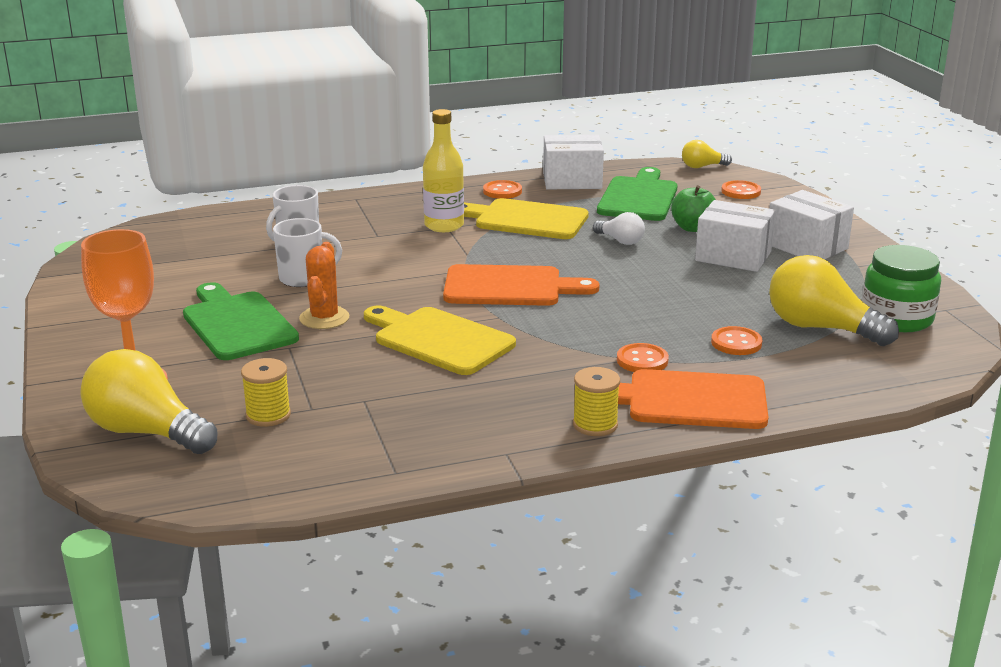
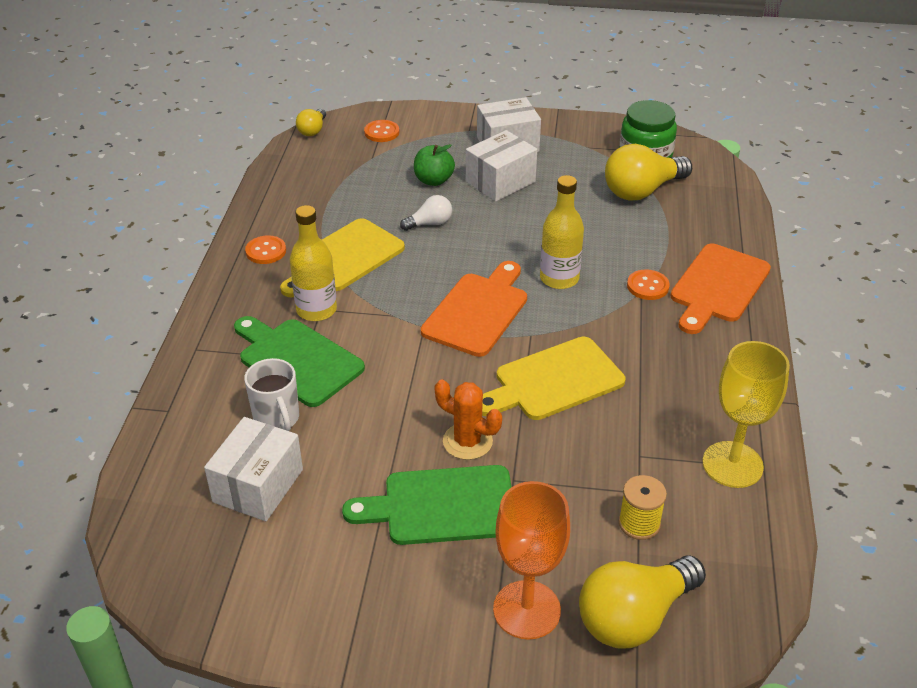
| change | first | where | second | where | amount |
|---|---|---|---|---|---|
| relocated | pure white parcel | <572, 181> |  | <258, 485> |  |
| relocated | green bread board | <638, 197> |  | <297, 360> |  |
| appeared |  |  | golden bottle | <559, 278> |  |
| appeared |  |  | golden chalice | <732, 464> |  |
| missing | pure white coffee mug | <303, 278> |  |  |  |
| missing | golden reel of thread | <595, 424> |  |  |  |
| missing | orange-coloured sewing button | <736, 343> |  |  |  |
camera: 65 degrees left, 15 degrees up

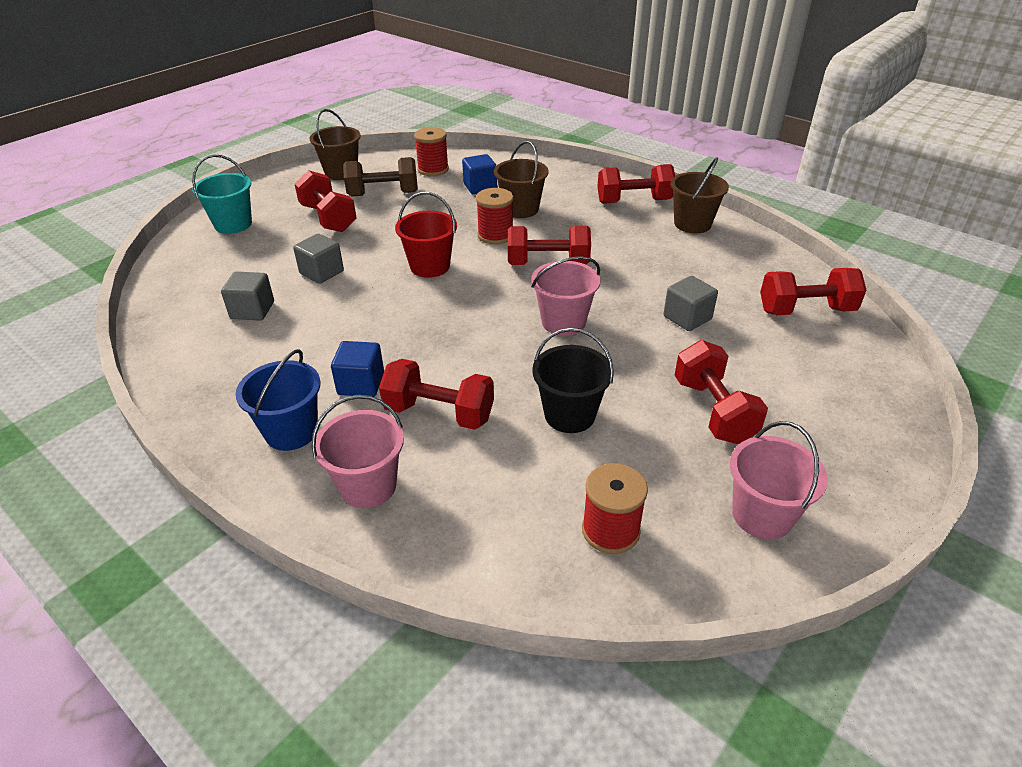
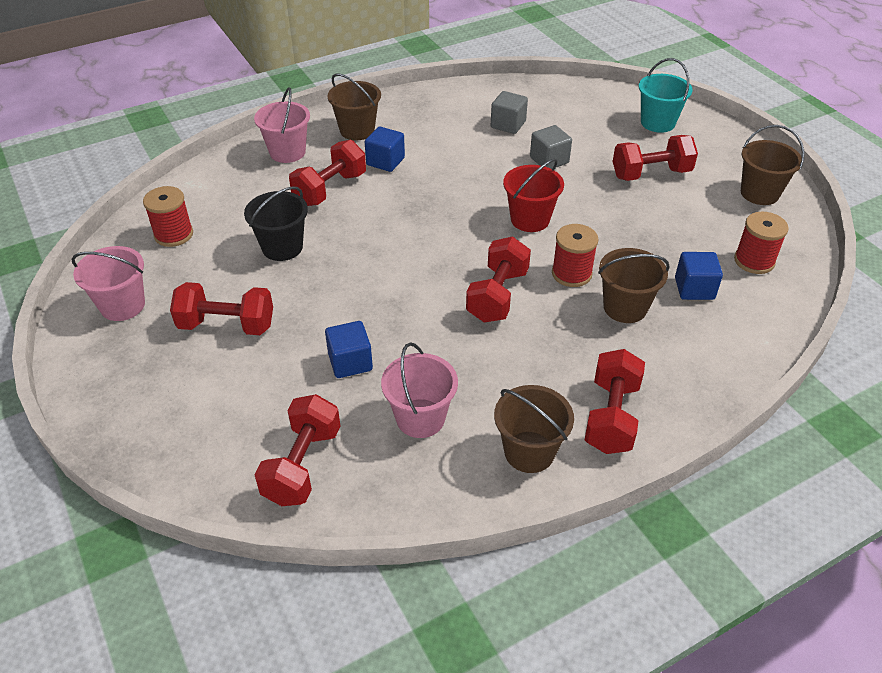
| change | first | where | second | where | amount |
|---|---|---|---|---|---|
| colour | gray solid cube | <687, 318> | cobalt solid cube | <350, 362> |  |
| colour | cobalt bucket | <291, 431> | brown bucket | <357, 130> |  |
| relocated | rose-pink bucket | <563, 322> |  | <420, 418> |  |
| missing | brown free weight | <383, 194> |  |  |  |
camera: 110 degrees right, 5 degrees up

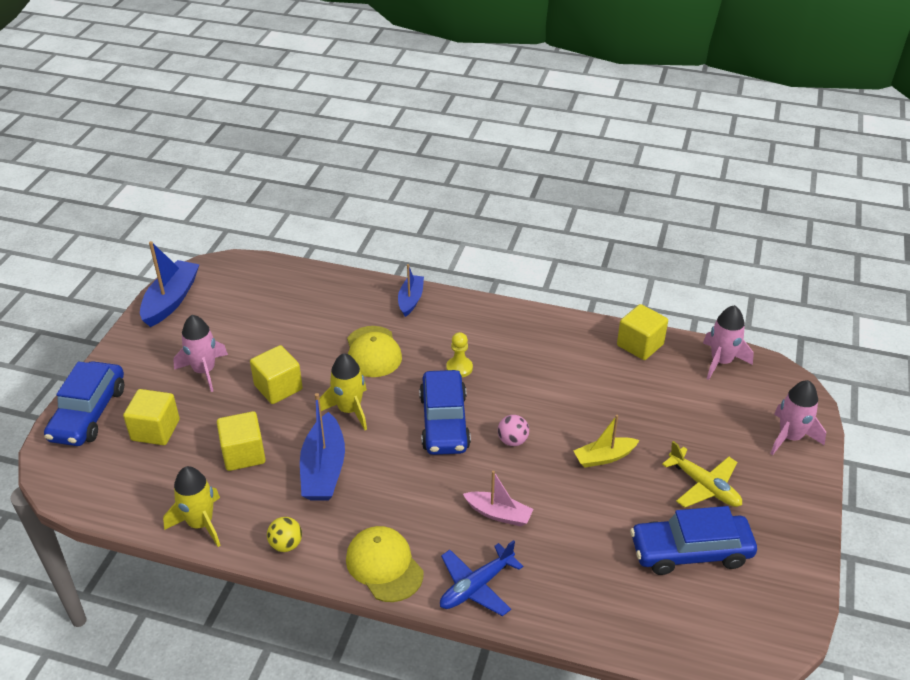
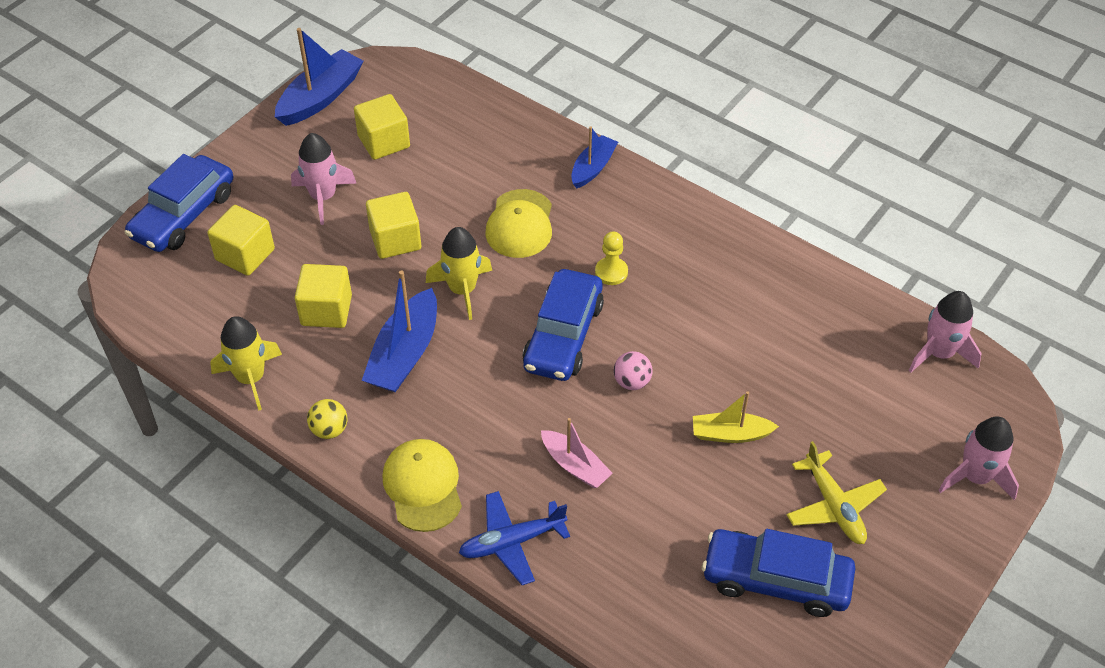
| change | first | where | second | where | amount |
|---|---|---|---|---|---|
| relocated | golden solid cube | <640, 345> |  | <384, 142> |  |
camera: 20 degrees right, 10 degrees up

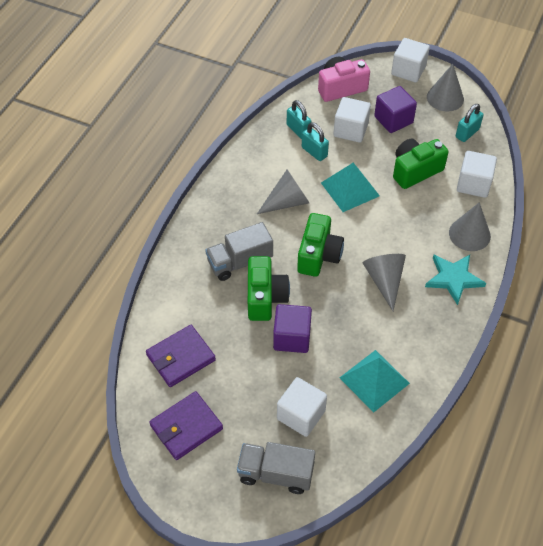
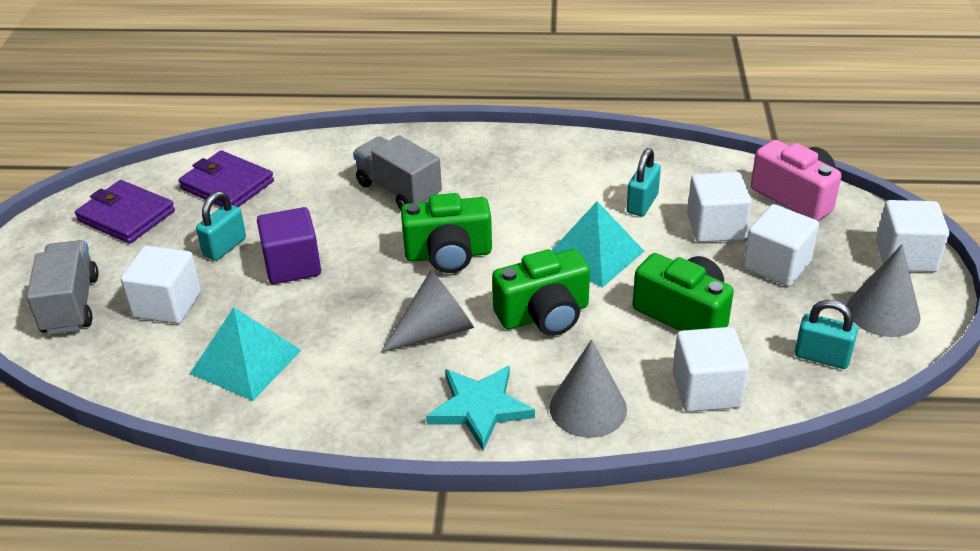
| change | first | where | second | where | amount |
|---|---|---|---|---|---|
| relocated | turquoise small lock | <298, 130> |  | <225, 247> |  |
| relocated | green camera | <265, 297> |  | <544, 315> |  |
| colour | violet solid cube | <393, 120> | pure white solid cube | <776, 265> |  |
| missing | gray solid cone | <287, 202> |  |  |  |
camera: 70 degrees right, 15 degrees down

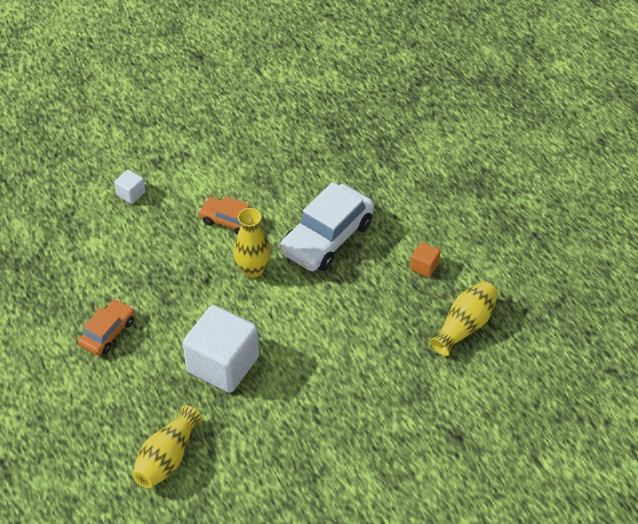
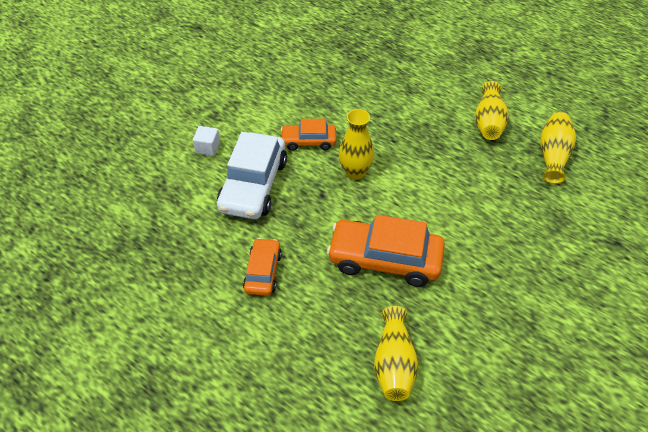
| change | first | where | second | where | amount |
|---|---|---|---|---|---|
| relocated | pure white automobile | <327, 237> |  | <253, 185> |  |
| exchanged | pure white solid cube | <223, 364> | orange-coloured automobile | <385, 259> |  |
| exchanged | orange-coloured solid cube | <424, 266> | golden tall vase | <488, 122> |  |
camera: 25 degrees left, 0 degrees up

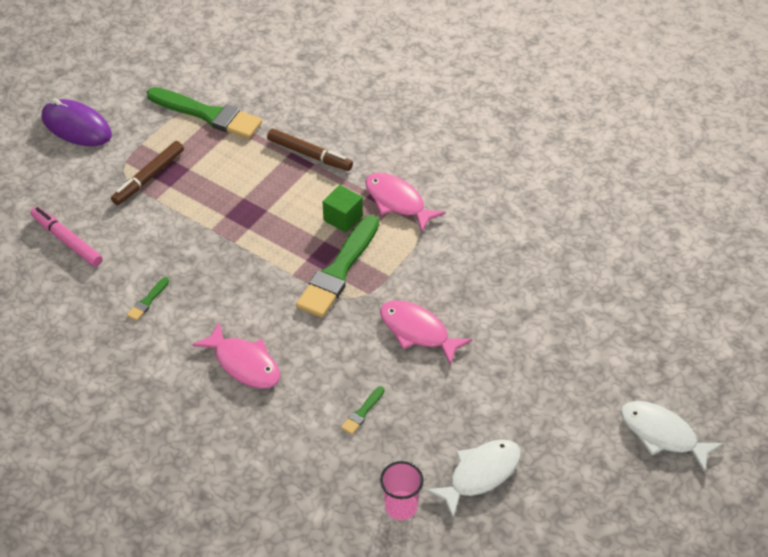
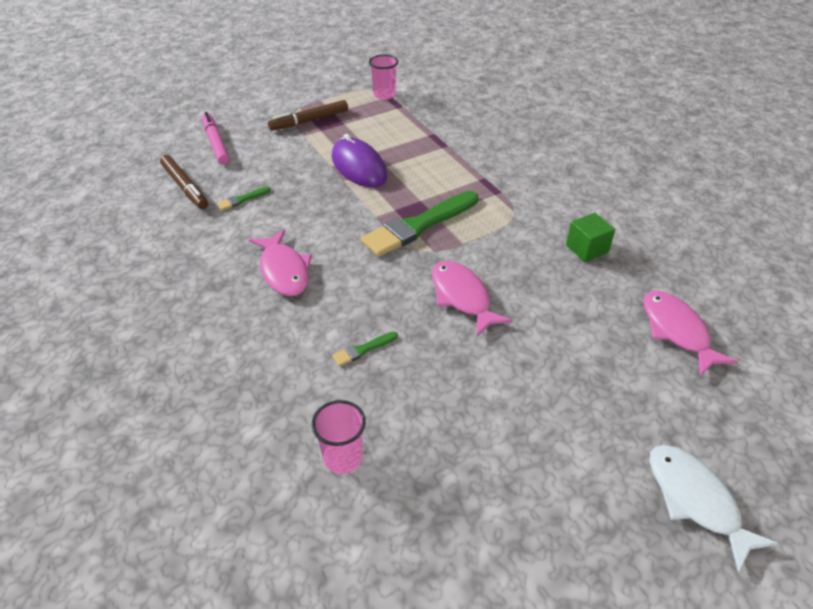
| change | first | where | second | where | amount |
|---|---|---|---|---|---|
| relocated | brown marker pen | <309, 154> |  | <185, 187> |  |
| relocated | violet mouse | <76, 127> |  | <359, 167> |  |
| exchanged | green paint brush | <208, 115> | rose-pink beaker | <384, 95> |  |
| relocated | green solid cube | <343, 218> |  | <587, 249> |  |
| relocated | rose-pink fish | <397, 202> |  | <677, 331> |  |
| missing | pure white fish | <480, 475> |  |  |  |
camera: 25 degrees right, 5 degrees down

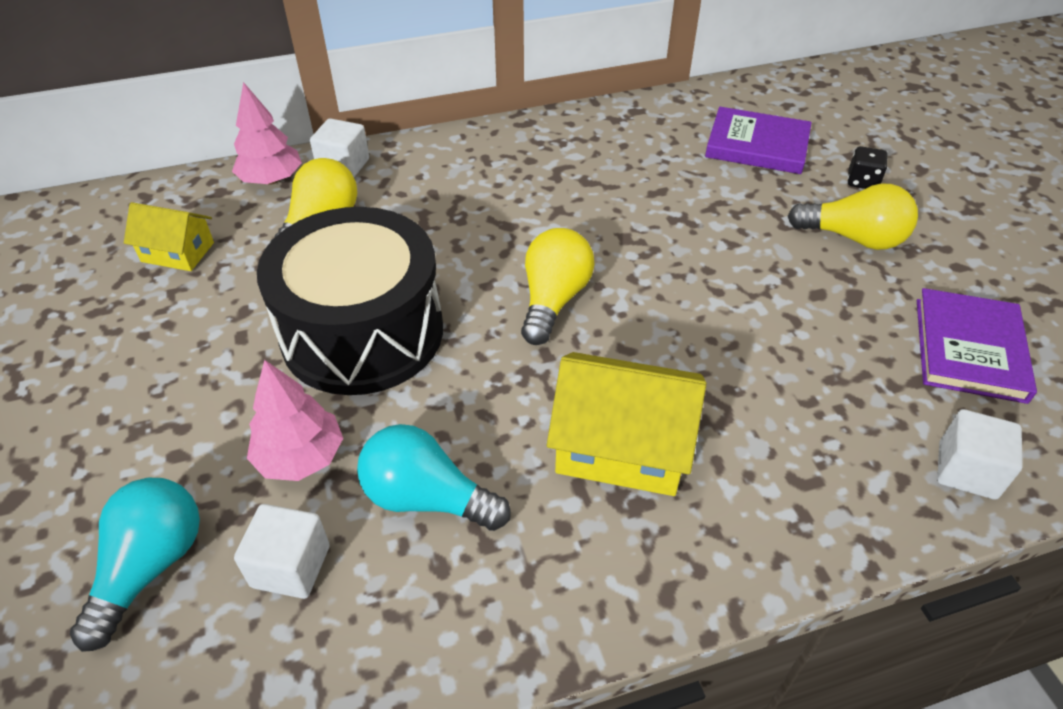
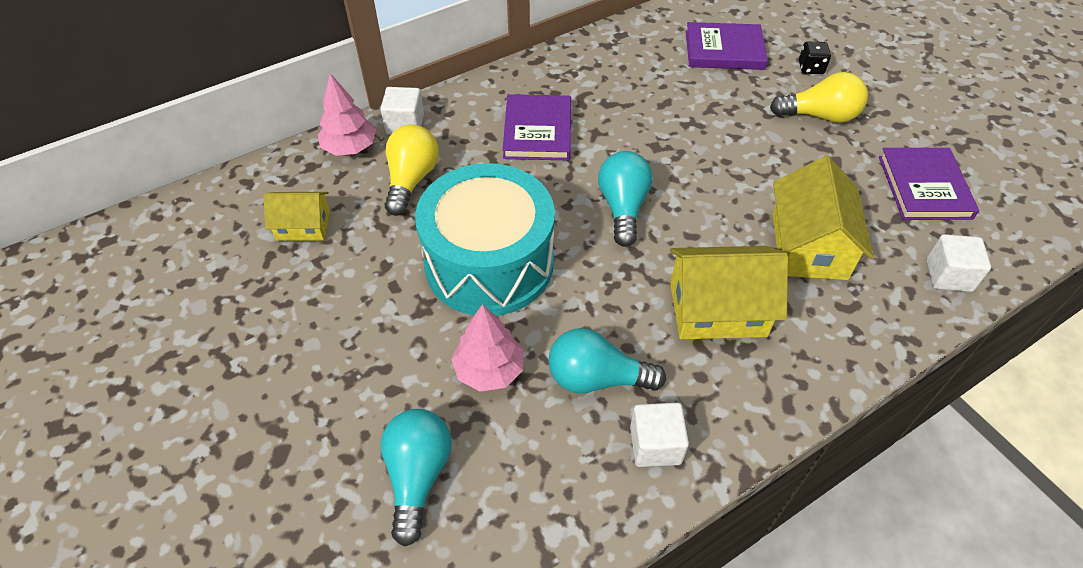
| change | first | where | second | where | amount |
|---|---|---|---|---|---|
| colour | ebony toy drum | <362, 332> | turquoise toy drum | <489, 263> |  |
| appeared |  |  | violet hardcover | <537, 131> |  |
| colour | golden light bulb | <553, 300> | turquoise light bulb | <623, 207> |  |
| relocated | pure white solid cube | <291, 566> |  | <655, 445> |  |
| appeared |  |  | golden cottage | <809, 246> |  |
camera: 15 degrees left, 5 degrees up

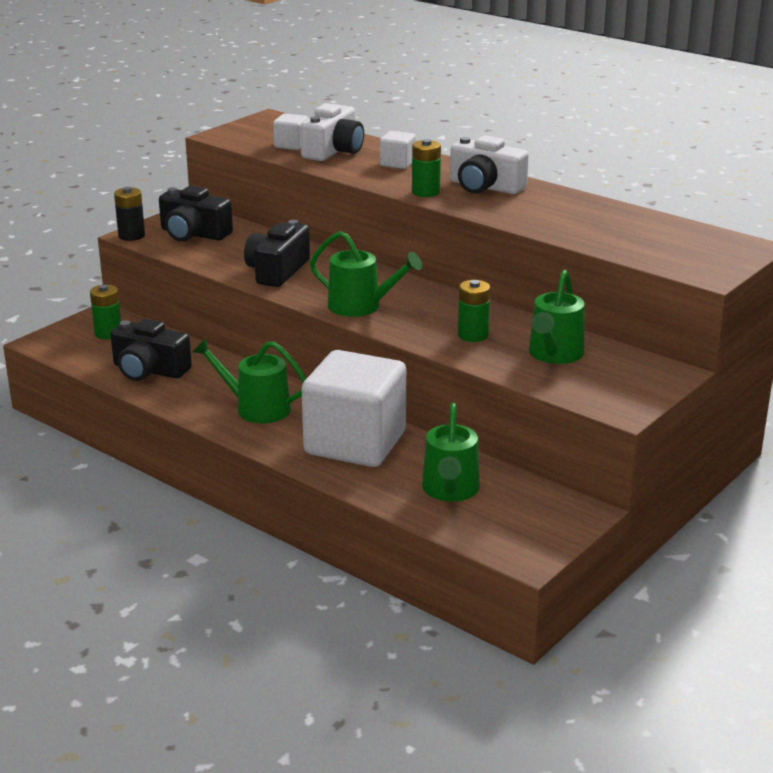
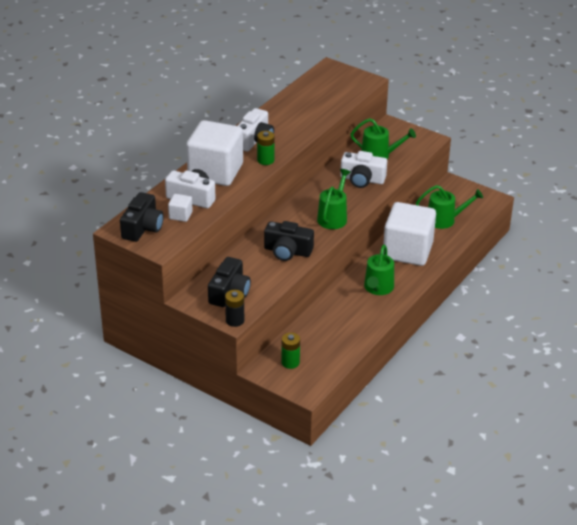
| change | first | where | second | where | amount |
|---|---|---|---|---|---|
| relocated | ebony camera | <149, 370> |  | <143, 228> |  |
| size | pure white solid cube | <397, 163> |  | <215, 172> | x2.42 |
| exchanged | green power cell | <473, 335> | pure white camera | <362, 179> |  |
camera: 95 degrees left, 10 degrees up

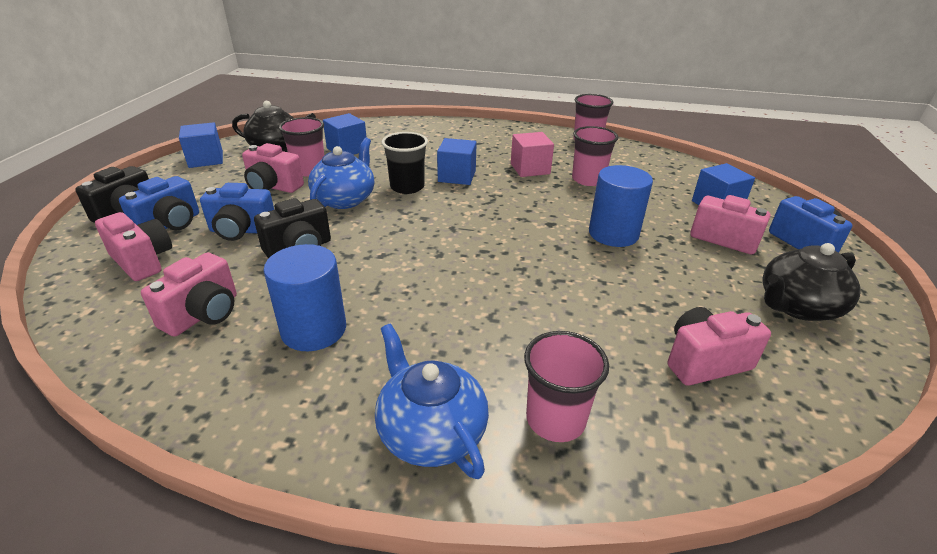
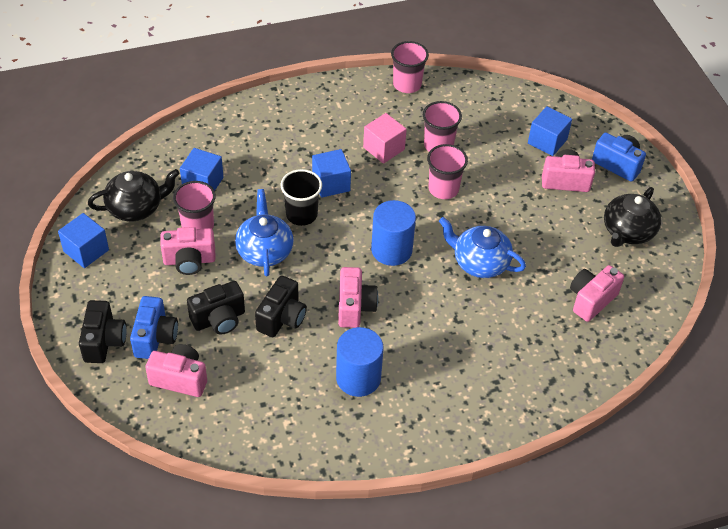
| change | first | where | second | where | amount |
|---|---|---|---|---|---|
| colour | cobalt camera | <241, 231> | ebony camera | <219, 319> |  |
| relocated | rose-pink camera | <203, 314> |  | <355, 307> |  |
| relocated | cobalt solid cylinder | <613, 234> |  | <391, 250> |  |
| relocated | rose-pink beaker | <555, 419> |  | <443, 189> |  |
| relocated | cobalt teapot | <430, 432> |  | <479, 262> |  |
camera: 30 degrees left, 15 degrees up

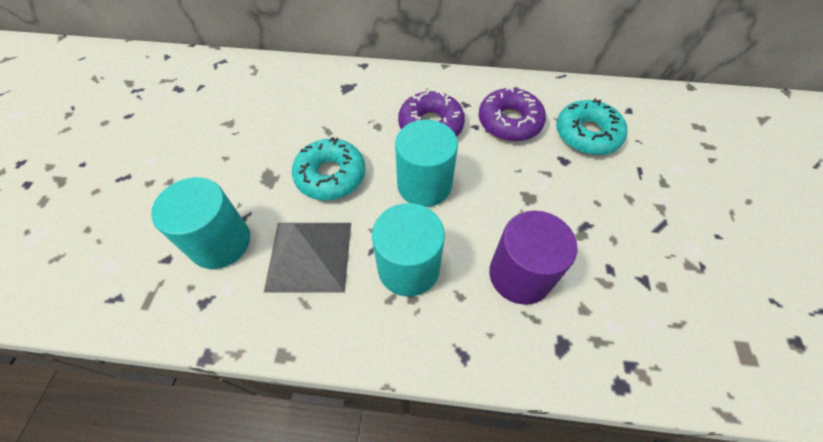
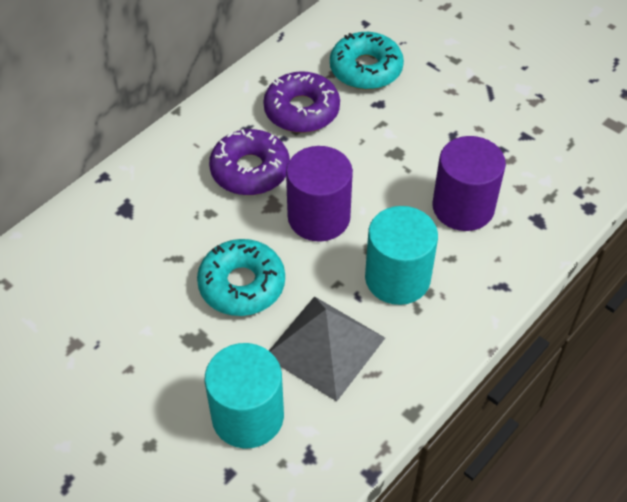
| change | first | where | second | where | amount |
|---|---|---|---|---|---|
| colour | turquoise solid cylinder | <424, 185> | violet solid cylinder | <319, 217> |  |
camera: 55 degrees left, 5 degrees down

